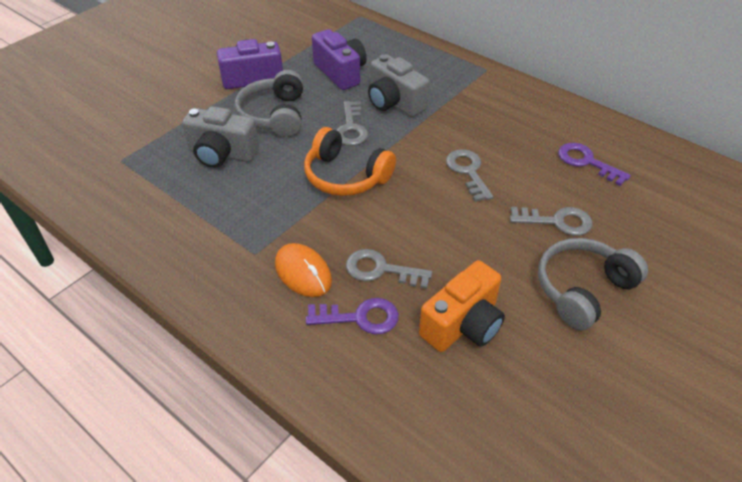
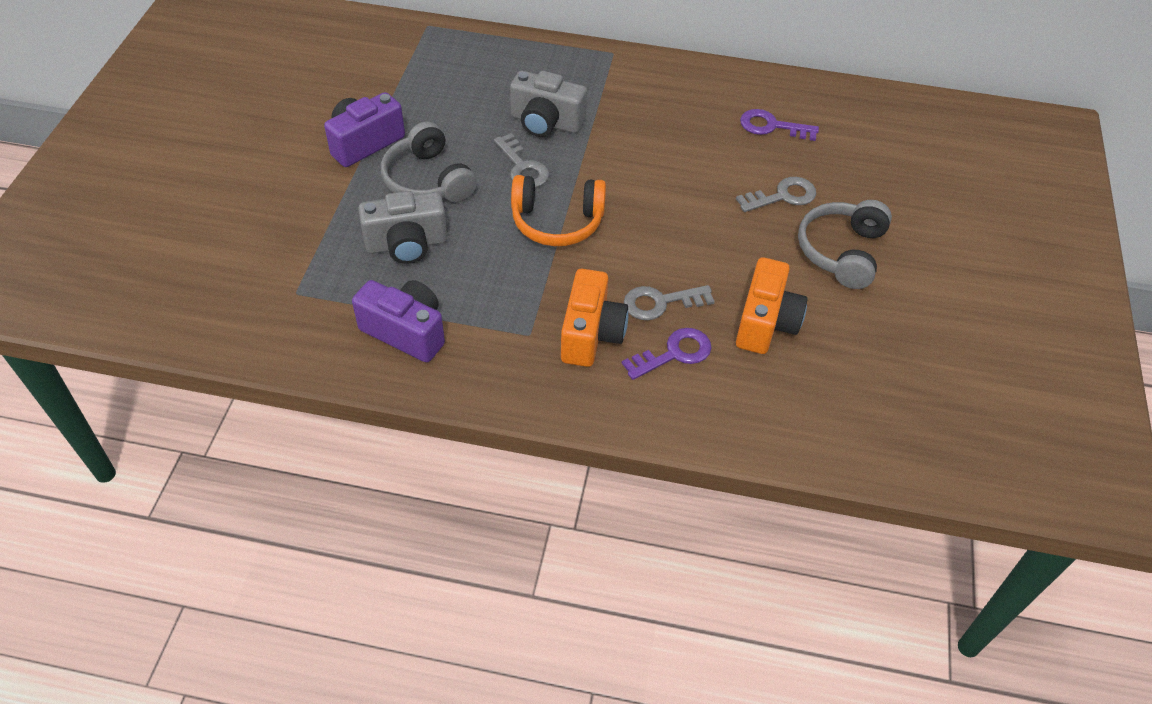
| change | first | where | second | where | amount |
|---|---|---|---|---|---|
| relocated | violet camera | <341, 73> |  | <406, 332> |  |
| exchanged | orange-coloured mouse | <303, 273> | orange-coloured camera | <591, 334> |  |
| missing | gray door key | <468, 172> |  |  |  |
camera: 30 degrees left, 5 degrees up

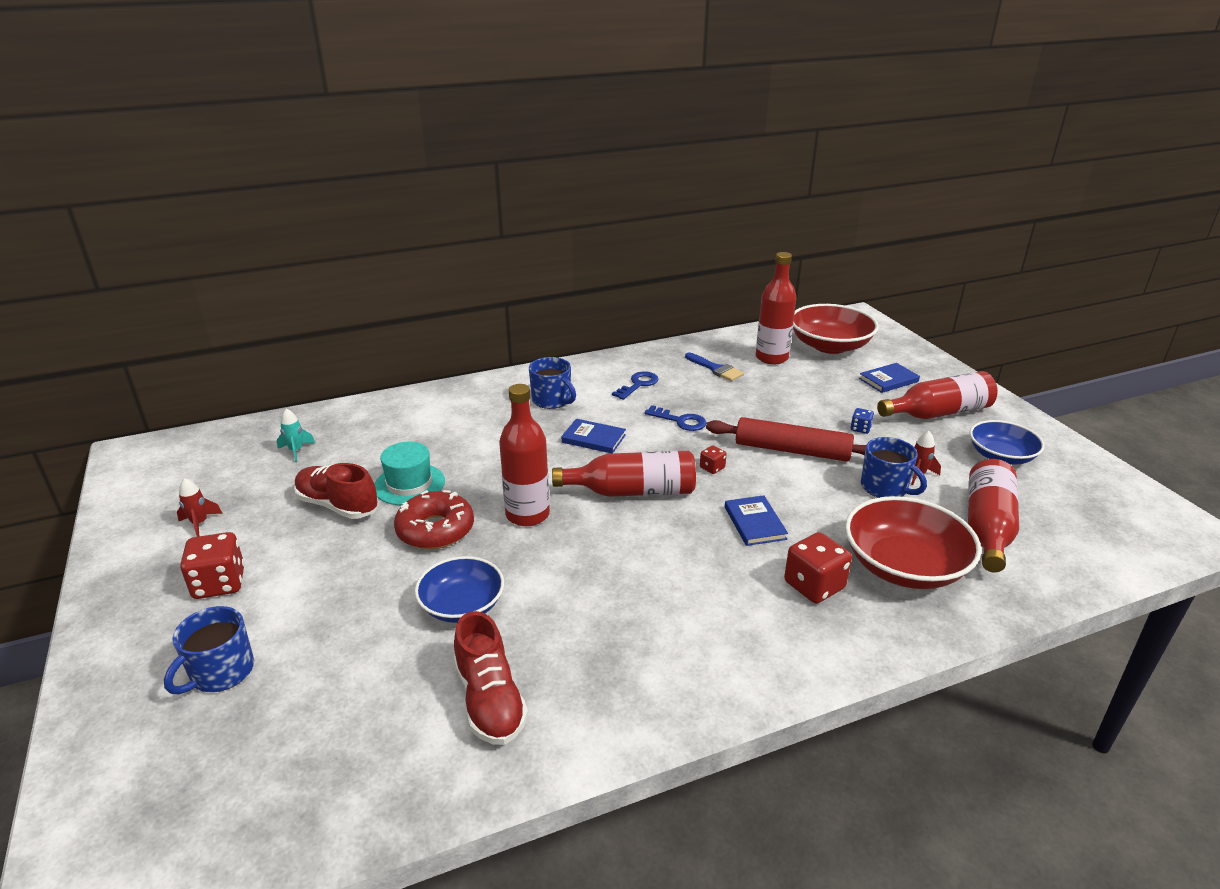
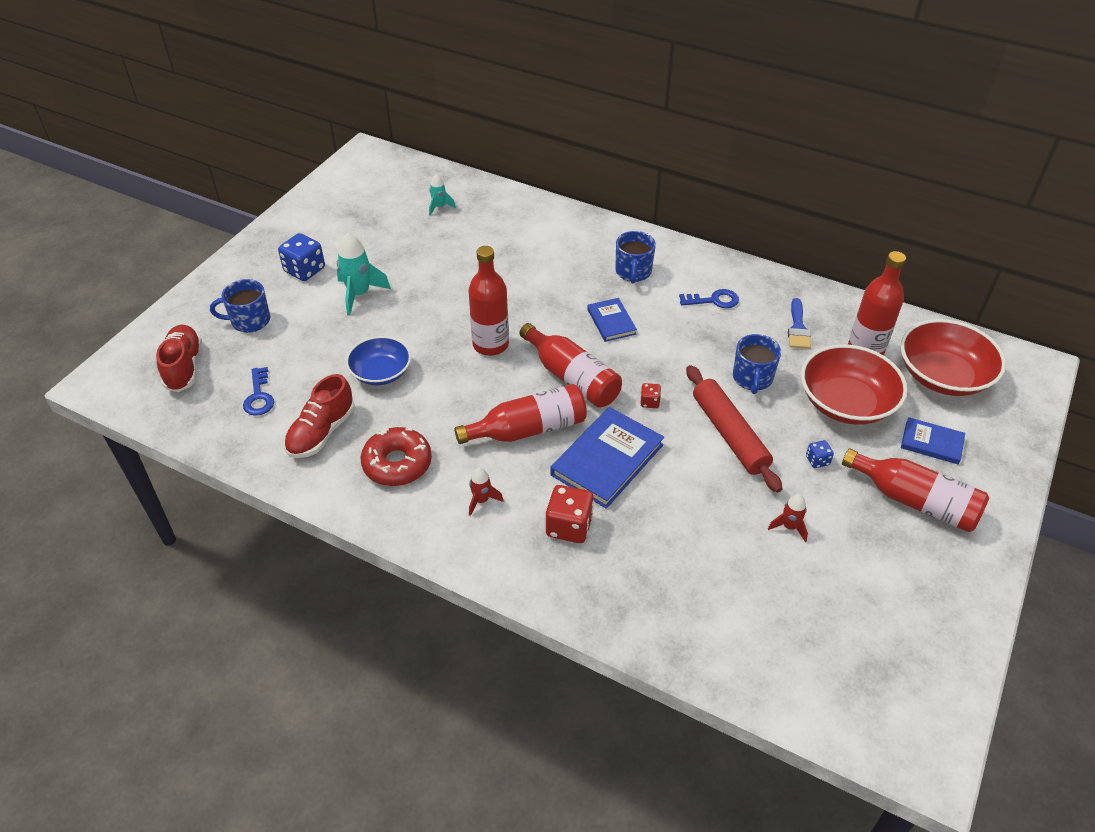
| change | first | where | second | where | amount |
|---|---|---|---|---|---|
| relocated | red sneaker | <338, 505> |  | <184, 367> |  |
| relocated | cobalt door key | <680, 421> |  | <259, 396> |  |
| colour | red die | <219, 583> | cobalt die | <304, 270> |  |
| appeared |  |  | turquoise toy rocket | <359, 294> |  |
| relocated | red glazed donut | <435, 530> |  | <397, 463> |  |
| relocated | red bottle | <987, 528> |  | <528, 429> |  |
| relocated | red toy rocket | <200, 523> |  | <481, 500> |  |
| size | cobalt hardcover | <755, 523> |  | <607, 460> | x1.77 |
| relocated | cobalt coffee mug | <885, 488> |  | <752, 378> |  |
| relocated | red bowl | <904, 566> |  | <846, 402> |  |
| missing | turquoise tall hat | <409, 484> |  |  |  |
| missing | cobalt bowl | <1001, 456> |  |  |  |
camera: 50 degrees right, 15 degrees up

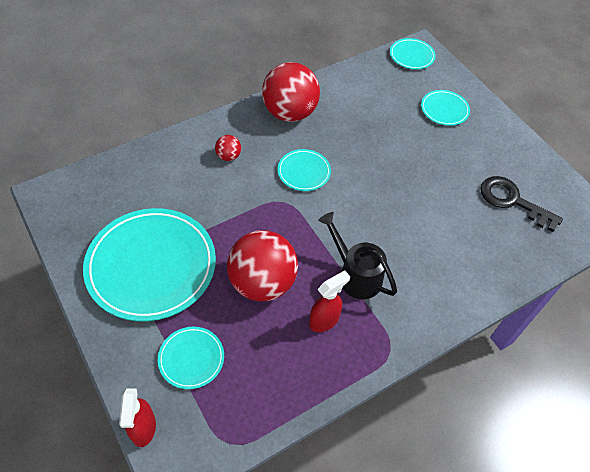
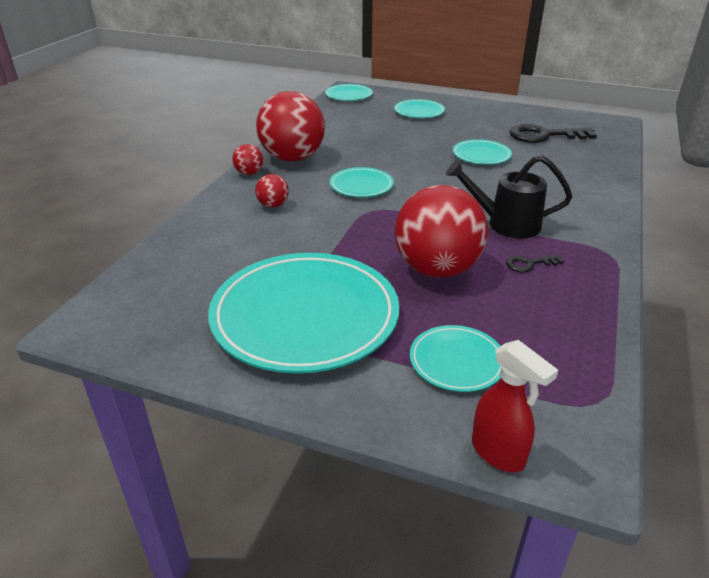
| change | first | where | second | where | amount |
|---|---|---|---|---|---|
| appeared |  |  | red play ball | <249, 173> |  |
| appeared |  |  | turquoise plate | <481, 155> |  |
| exchanged | red sprayer | <324, 320> | ebony door key | <529, 264> |  |
camera: 35 degrees left, 20 degrees down

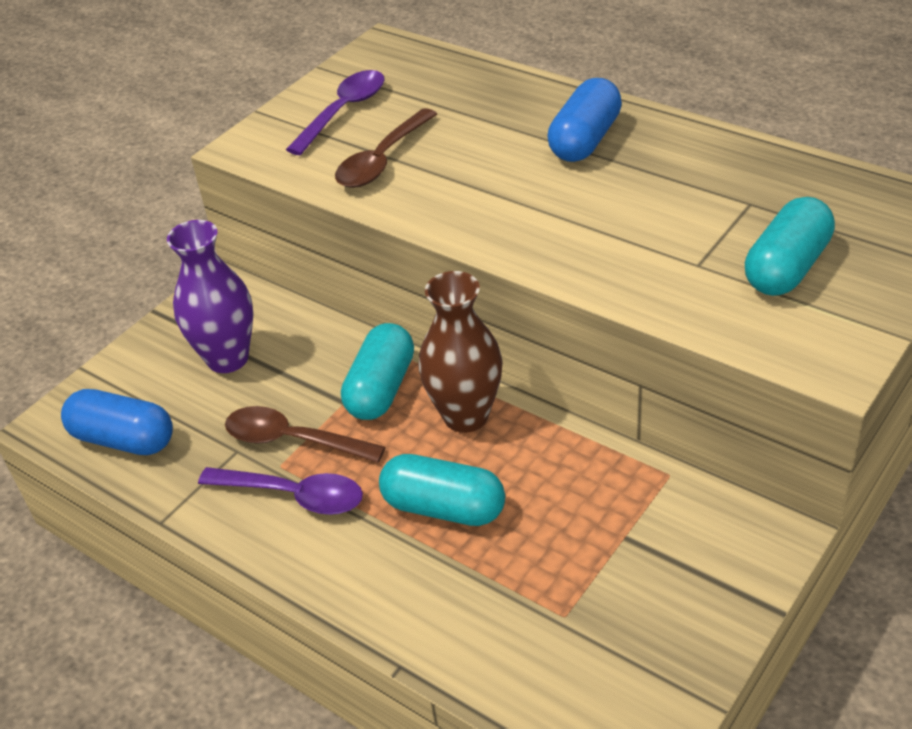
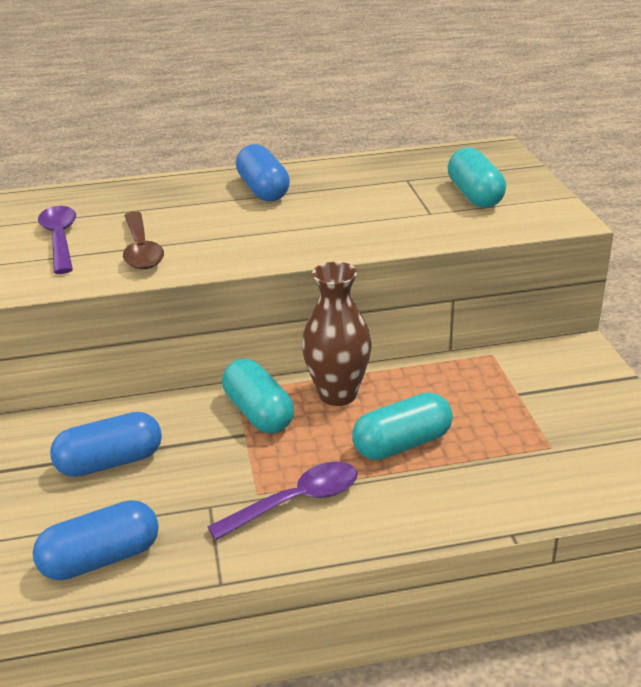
| change | first | where | second | where | amount |
|---|---|---|---|---|---|
| exchanged | violet tall vase | <228, 358> | cobalt capsule | <110, 462> |  |
| missing | brown tablespoon | <293, 440> |  |  |  |
camera: 50 degrees left, 10 degrees down

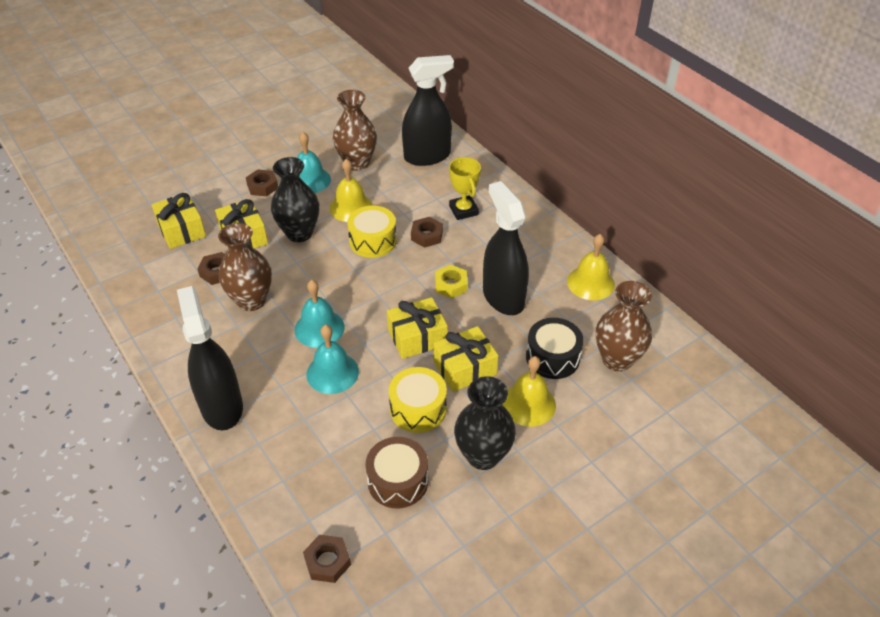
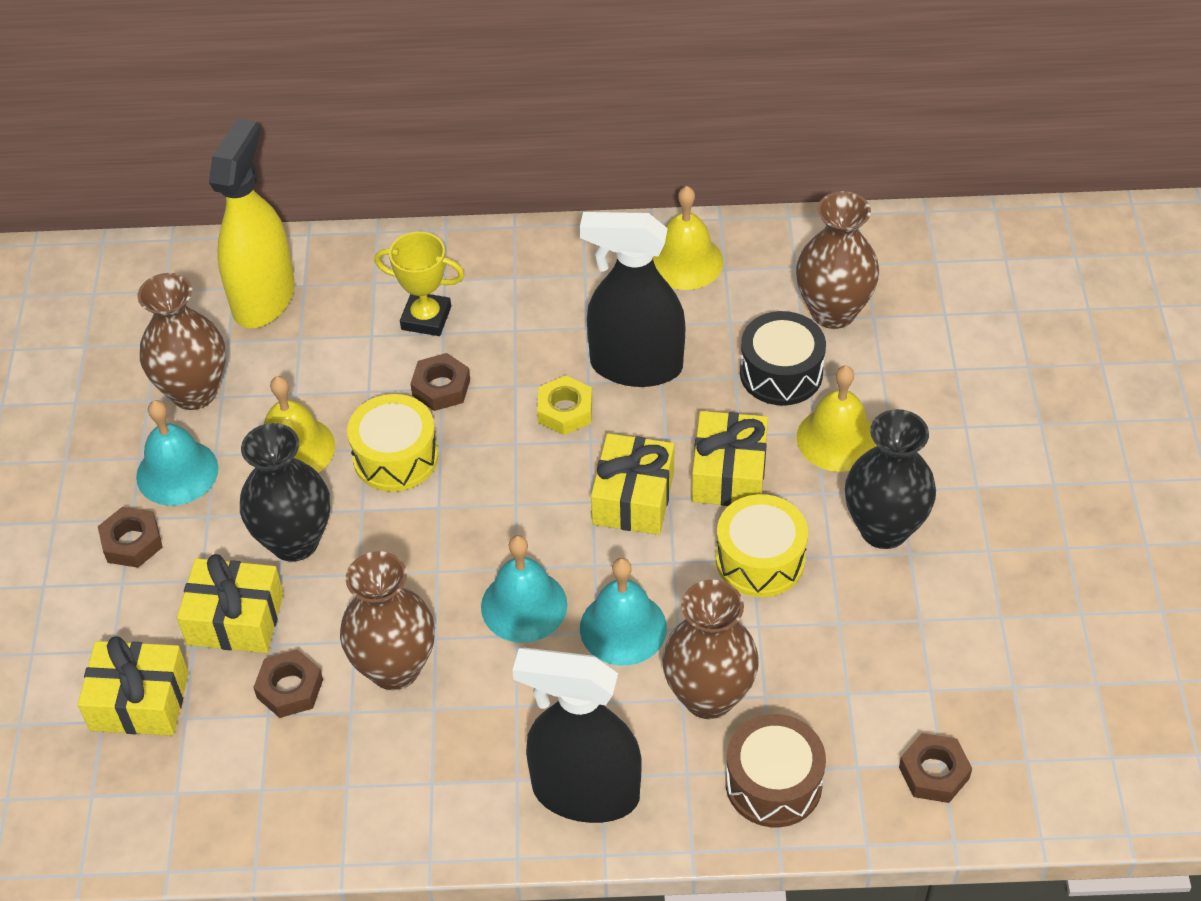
| change | first | where | second | where | amount |
|---|---|---|---|---|---|
| colour | ebony sprayer | <427, 156> | golden sprayer | <264, 298> |  |
| appeared |  |  | brown tall vase | <708, 696> |  |
| relocated | brown toy drum | <398, 481> |  | <773, 783> |  |
camera: 55 degrees left, 5 degrees up

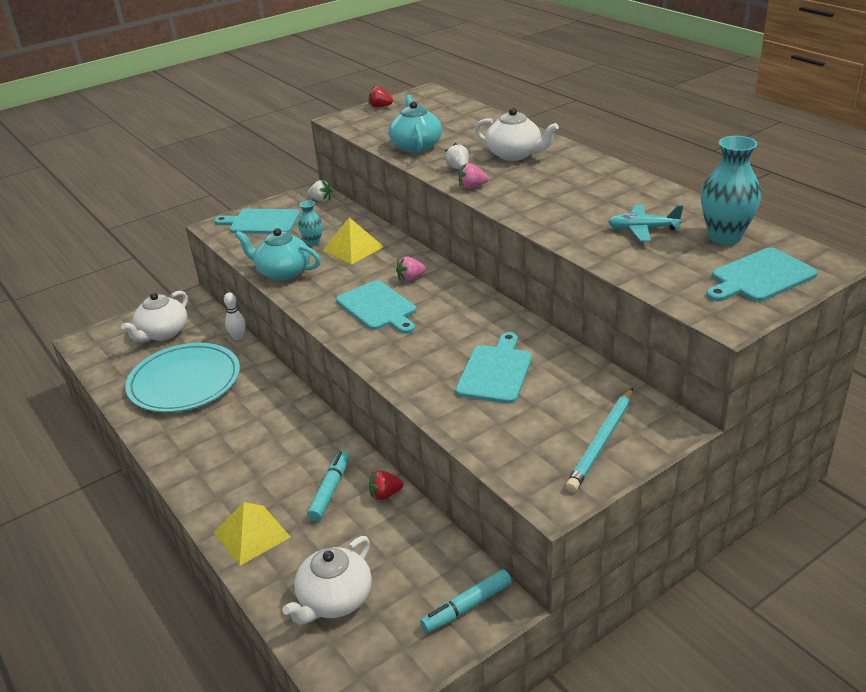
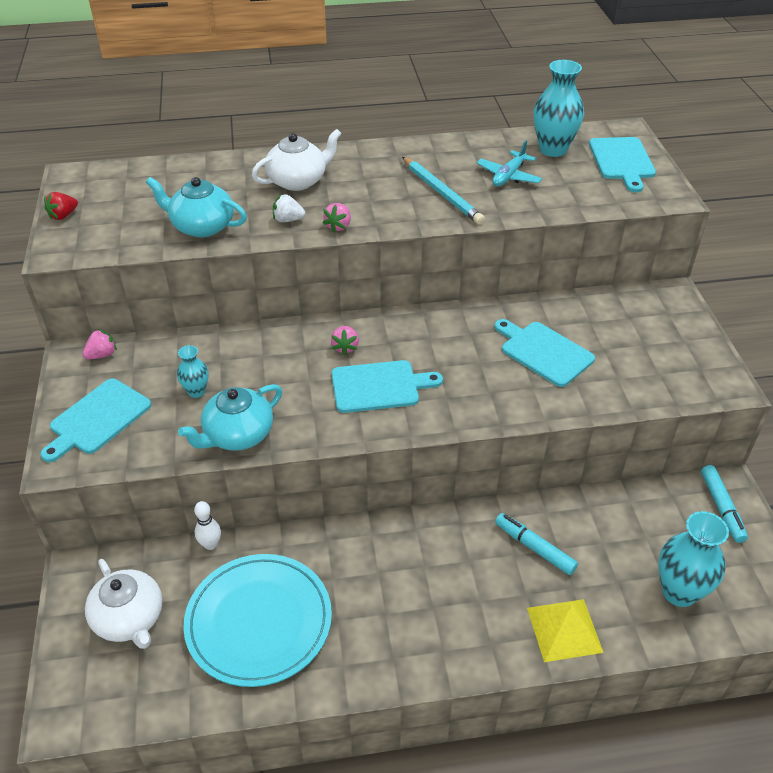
| change | first | where | second | where | amount |
|---|---|---|---|---|---|
| colour | pure white berry | <321, 200> | rose-pink berry | <102, 355> |  |
| relocated | turquoise lead pencil | <601, 442> |  | <442, 193> |  |
| exchanged | pure white teapot | <334, 600> | turquoise tall vase | <679, 592> |  |
| missing | golden solid pyramid | <353, 248> |  |  |  |
| missing | red berry | <385, 494> |  |  |  |
camera: 65 degrees left, 10 degrees up

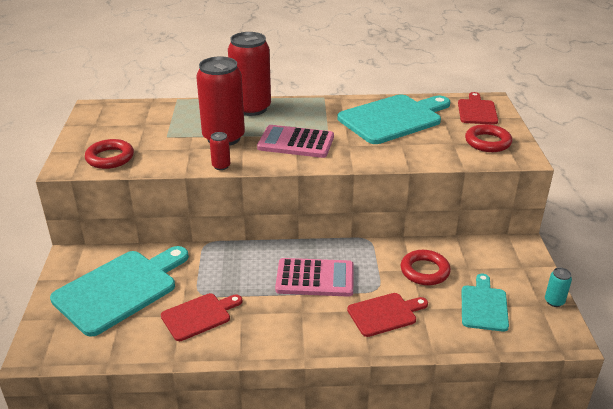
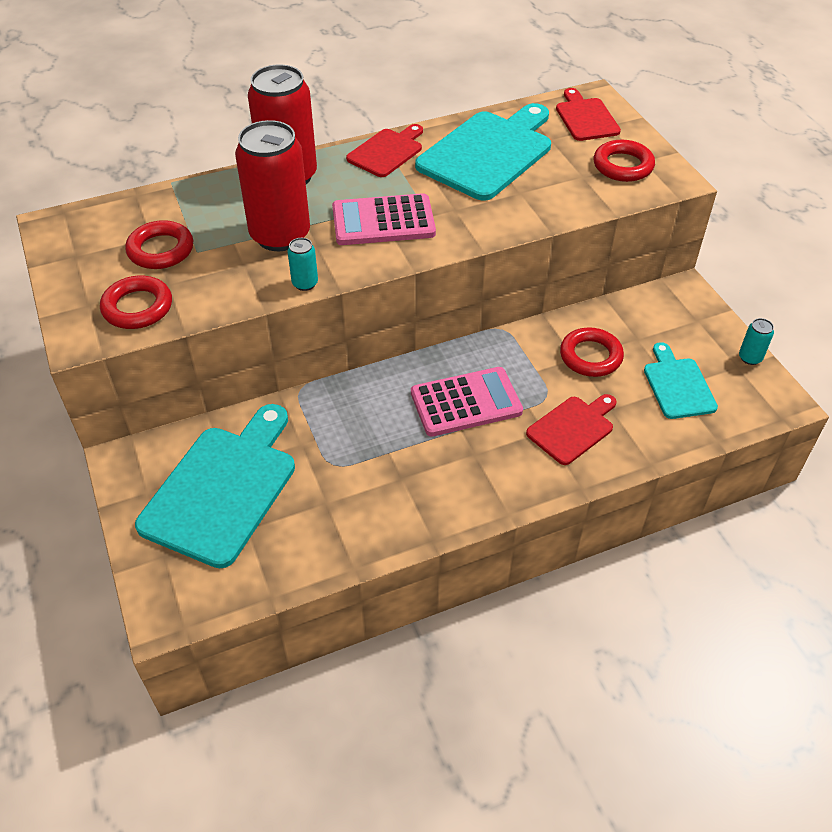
| change | first | where | second | where | amount |
|---|---|---|---|---|---|
| appeared |  |  | red hoop | <161, 250> |  |
| colour | red tin | <221, 166> | turquoise tin | <305, 283> |  |
| relocated | red bread board | <199, 316> |  | <387, 151> |  |
camera: 20 degrees left, 15 degrees up

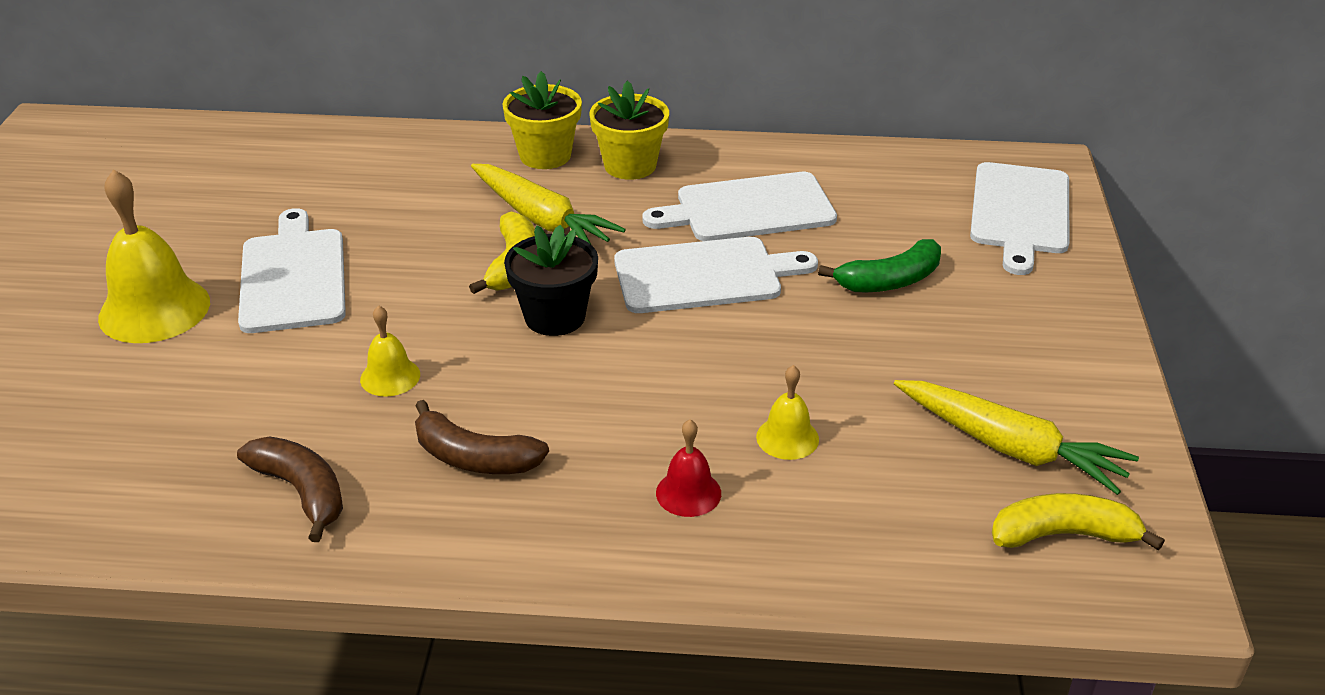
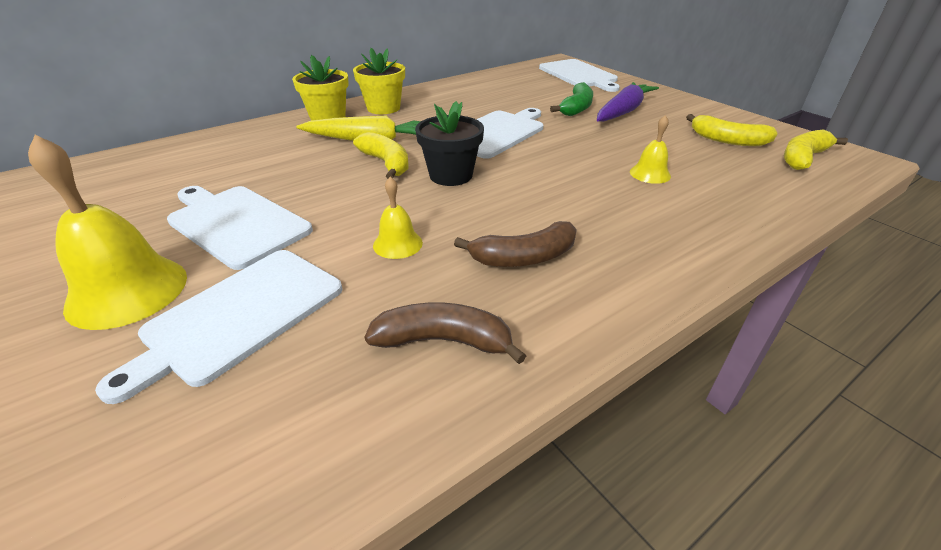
| change | first | where | second | where | amount |
|---|---|---|---|---|---|
| relocated | pure white bread board | <748, 209> |  | <239, 316> |  |
| appeared |  |  | violet toy carrot | <623, 111> |  |
| exchanged | golden toy carrot | <1009, 447> | golden toy banana | <727, 140> |  |
| missing | red hand bell | <688, 493> |  |  |  |
camera: 40 degrees left, 0 degrees up

